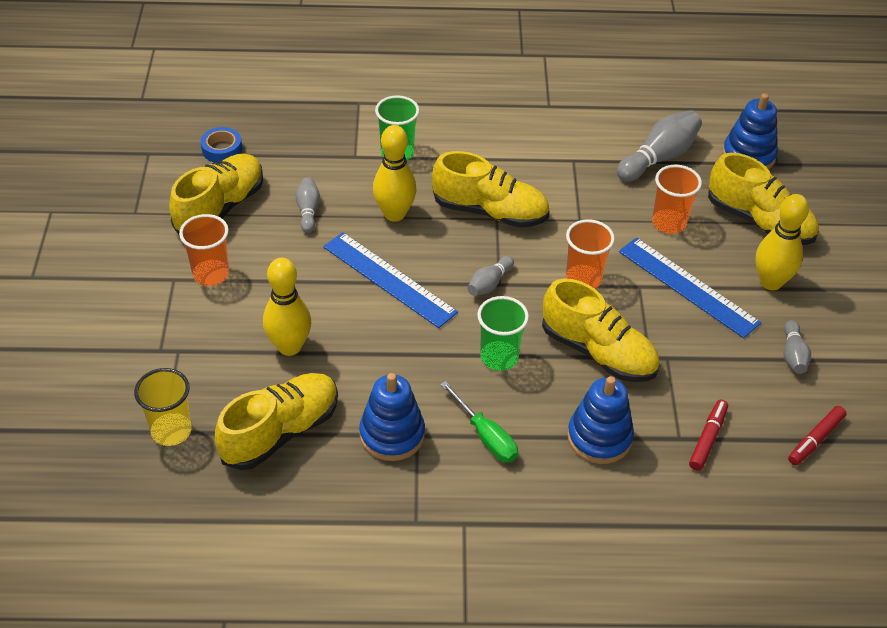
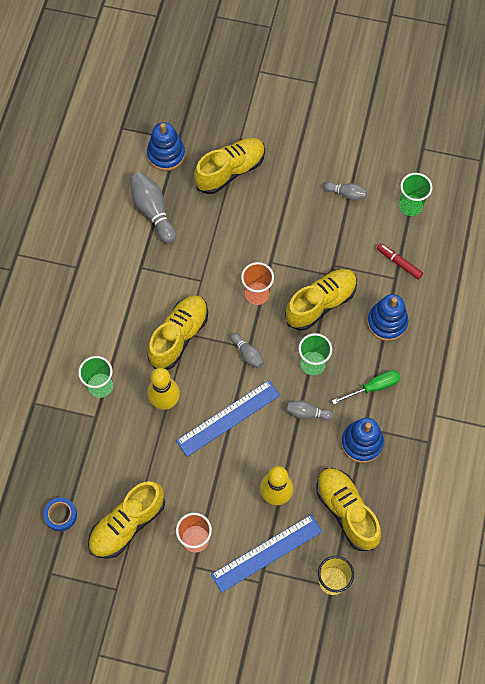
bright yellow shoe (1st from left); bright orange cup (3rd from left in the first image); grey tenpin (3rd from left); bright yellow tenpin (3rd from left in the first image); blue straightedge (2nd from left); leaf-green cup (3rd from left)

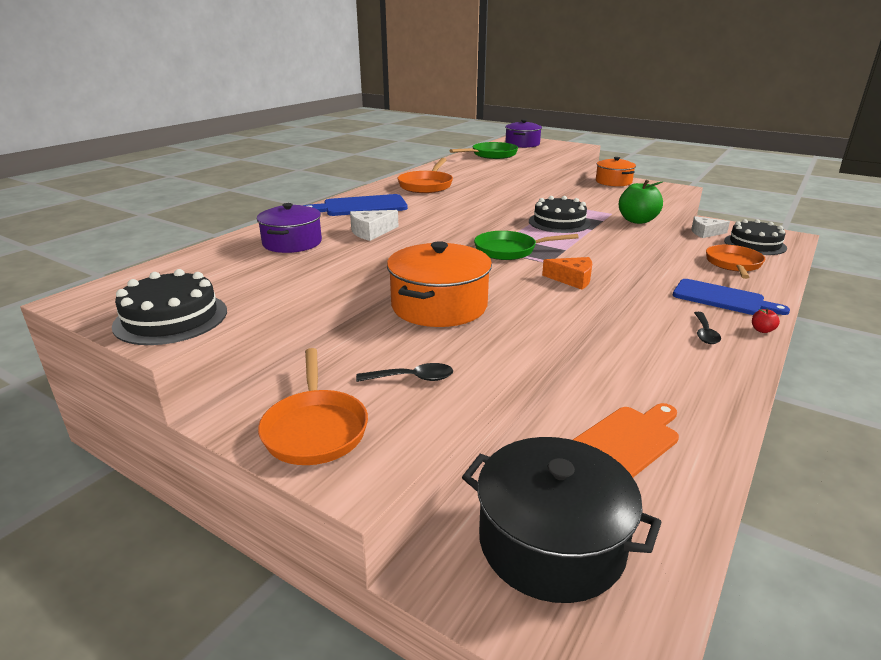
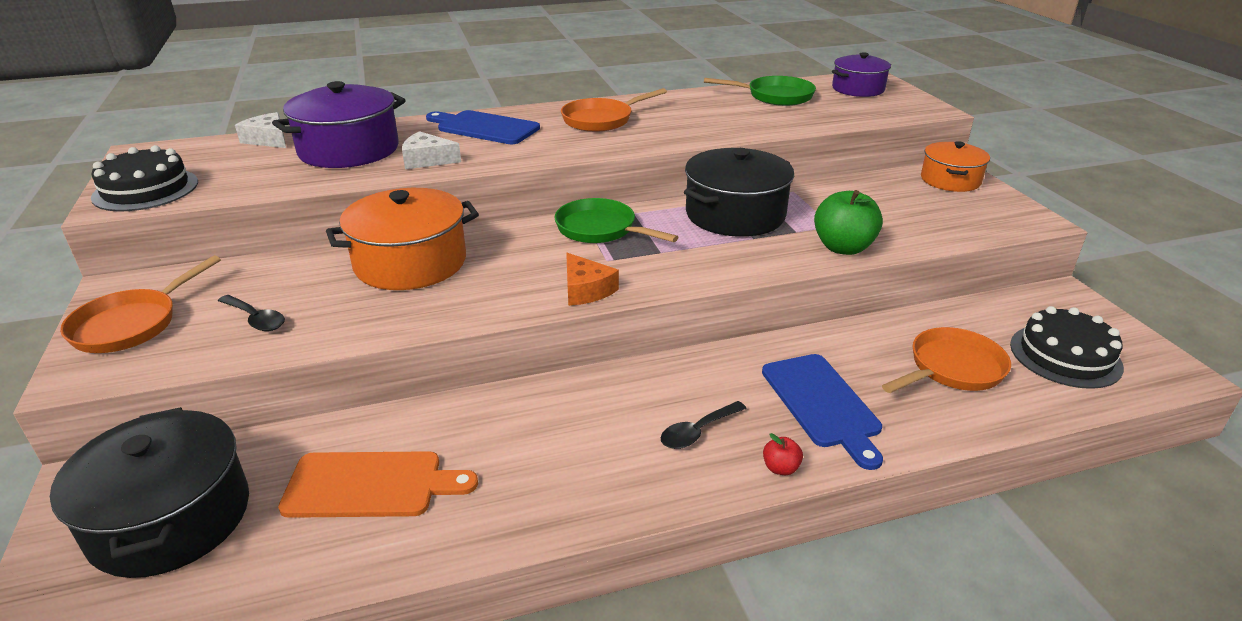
jet-black stockpot (2nd from left); violet stockpot (1st from left); pure white cheese wedge (1st from left)

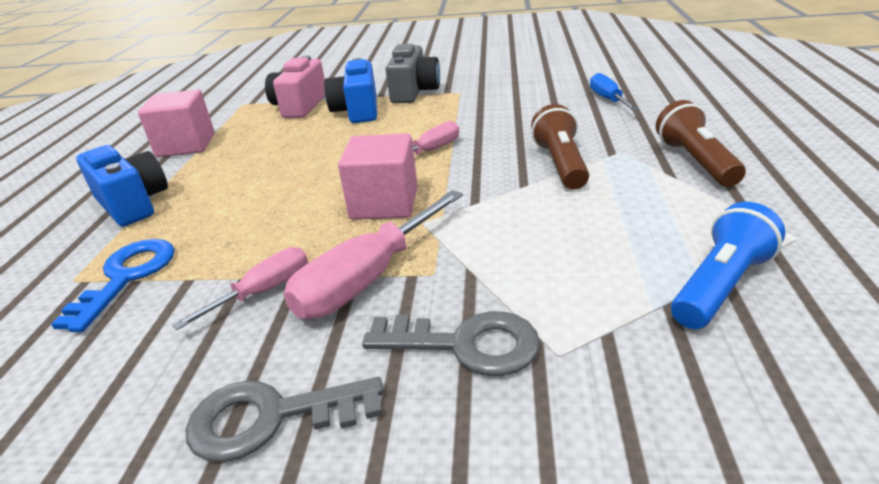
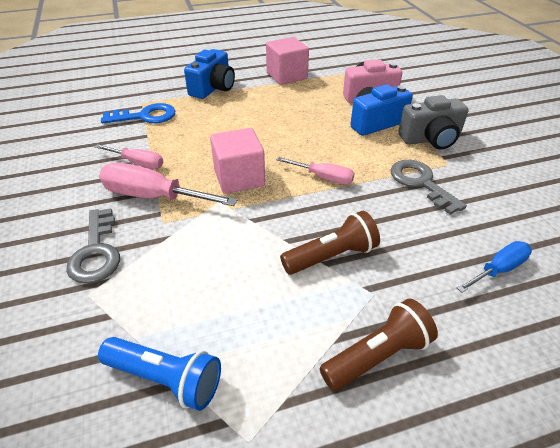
grey door key (2nd from left)

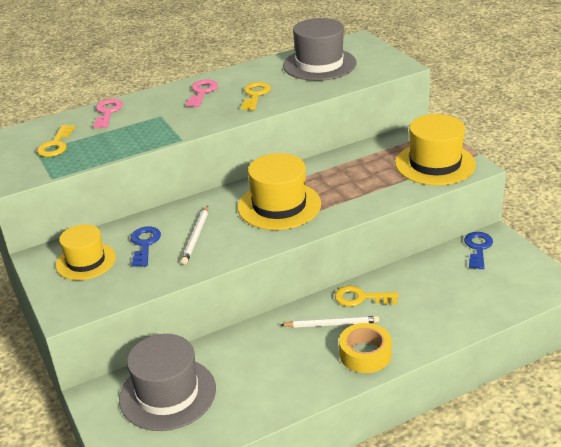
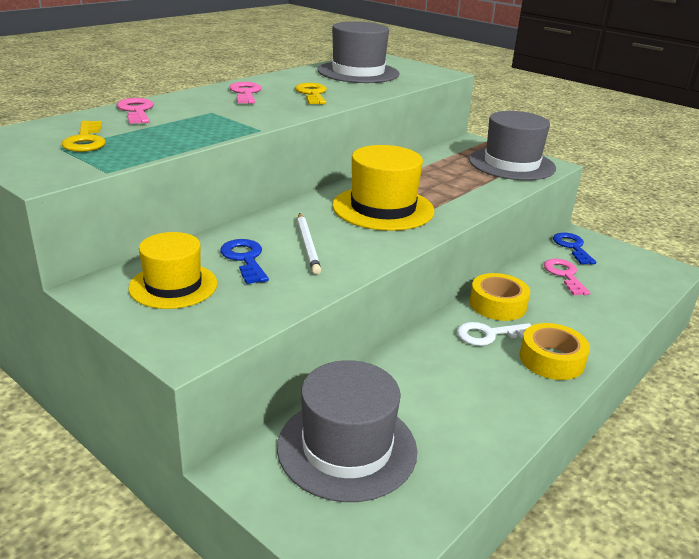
grey hat (3rd from left); bright yellow roll of tape (1st from left); pure white door key; pink door key (3rd from left)

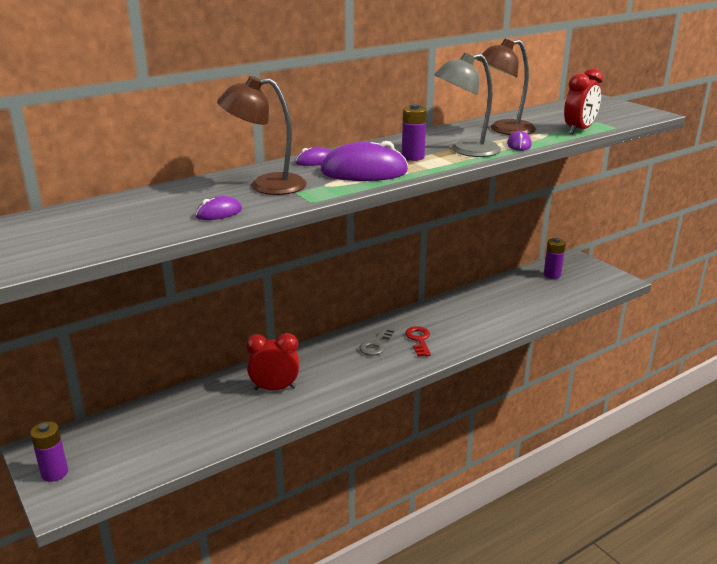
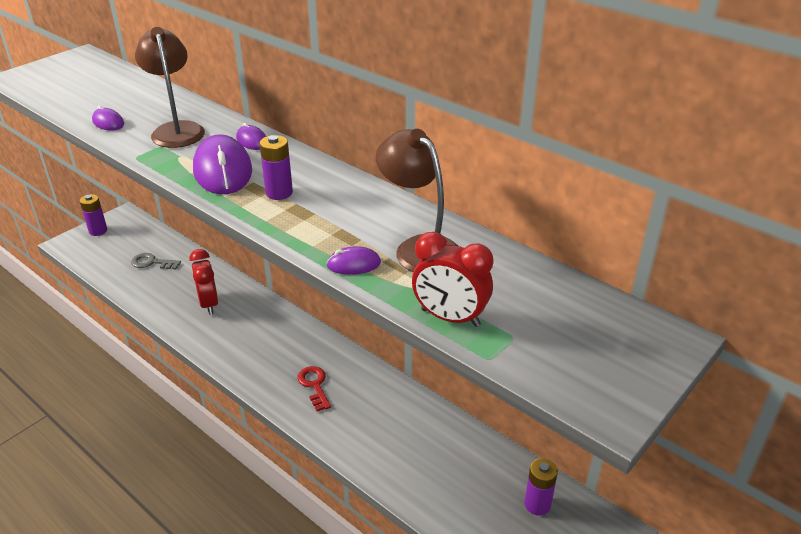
grey reading lamp; red door key; grey door key

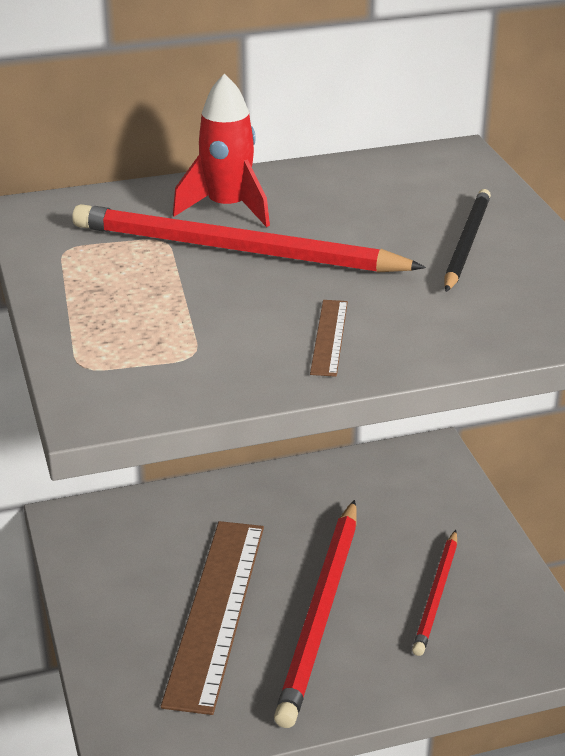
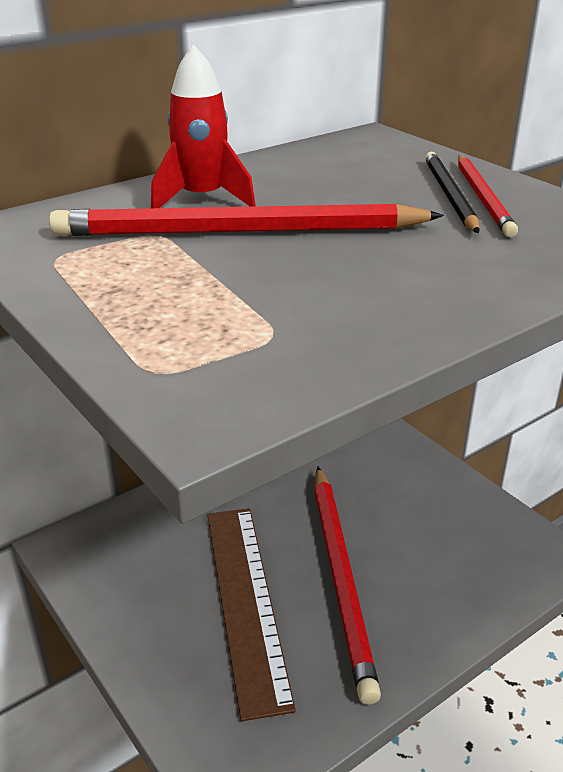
dark brown straightedge (2nd from left in the first image); red pencil (3rd from left)

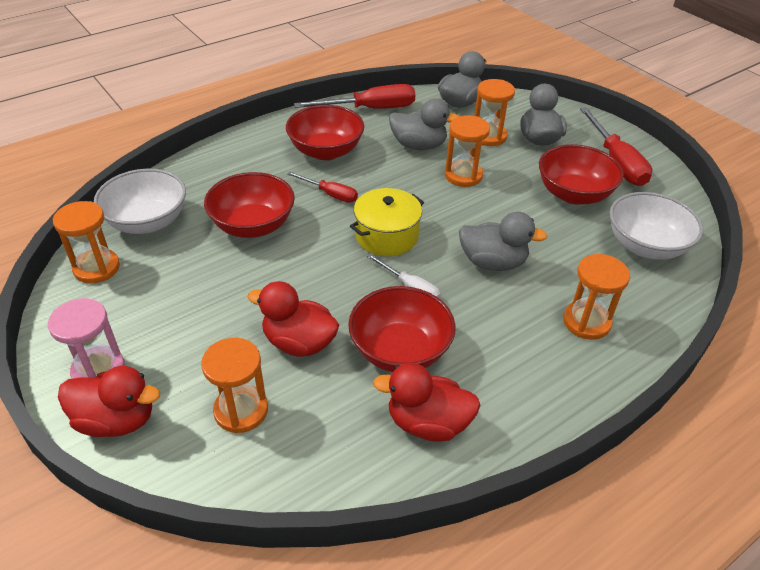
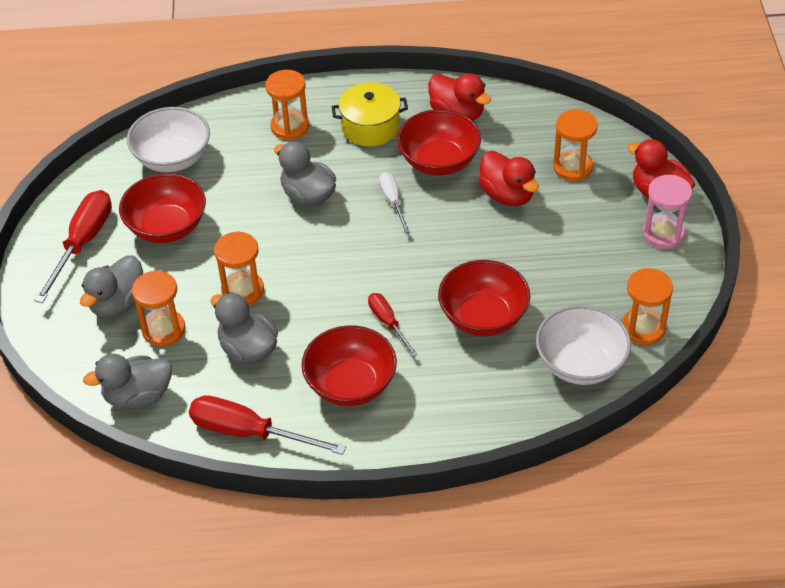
bright yellow stockpot

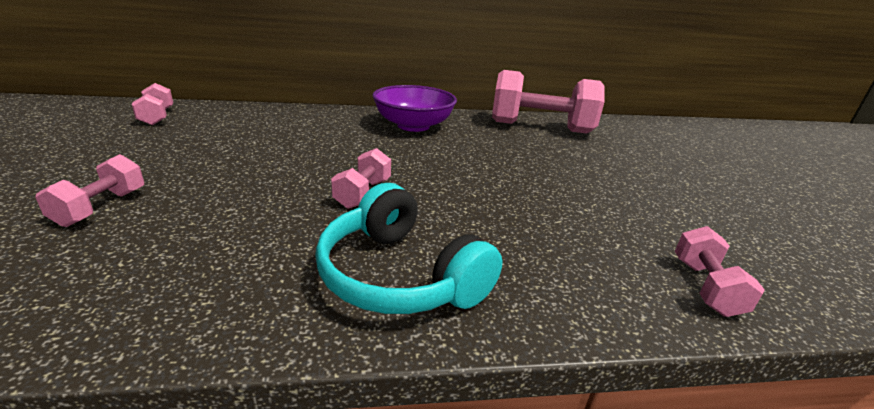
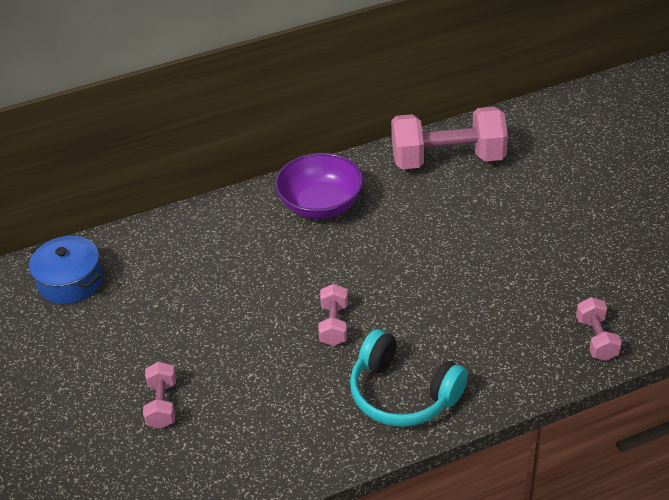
blue stockpot

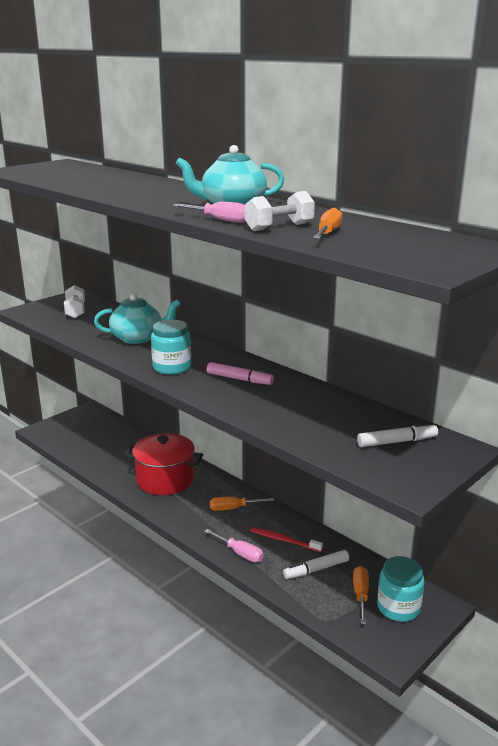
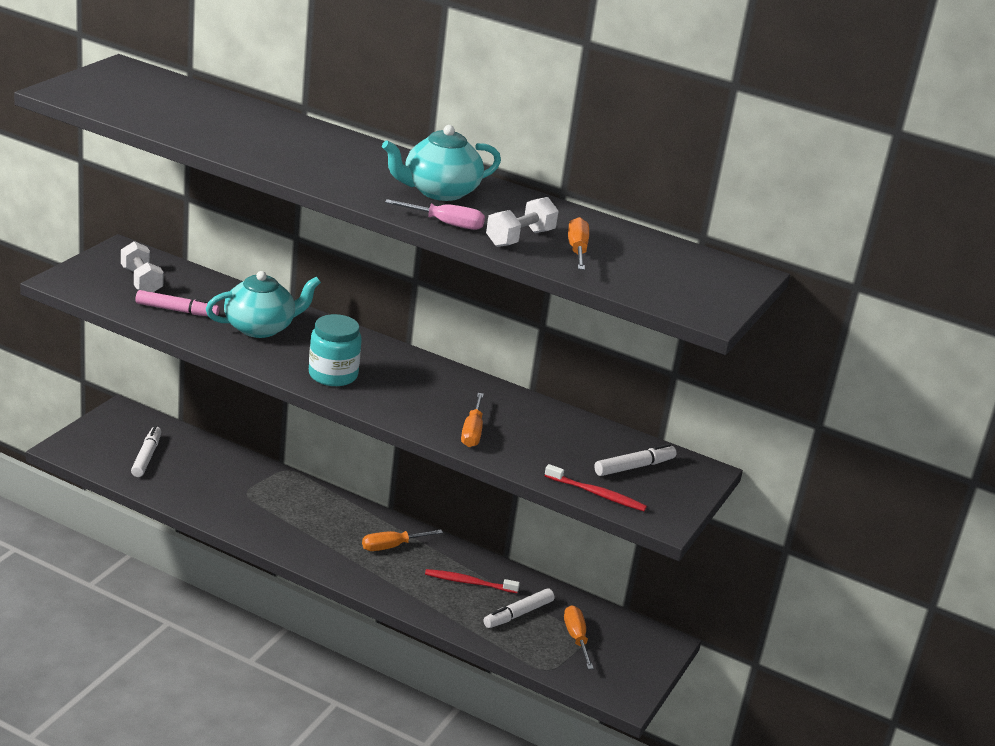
pink marker pen; red stockpot; pink flat screwdriver (2nd from left in the first image); turquoise preserve jar (2nd from left in the first image); bright orange flat screwdriver (2nd from left); pure white marker pen (1st from left); red dental brush (2nd from left)

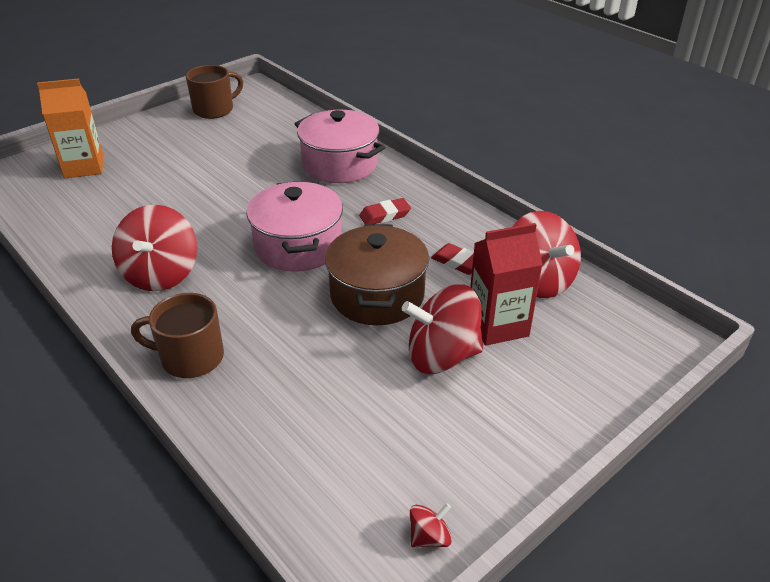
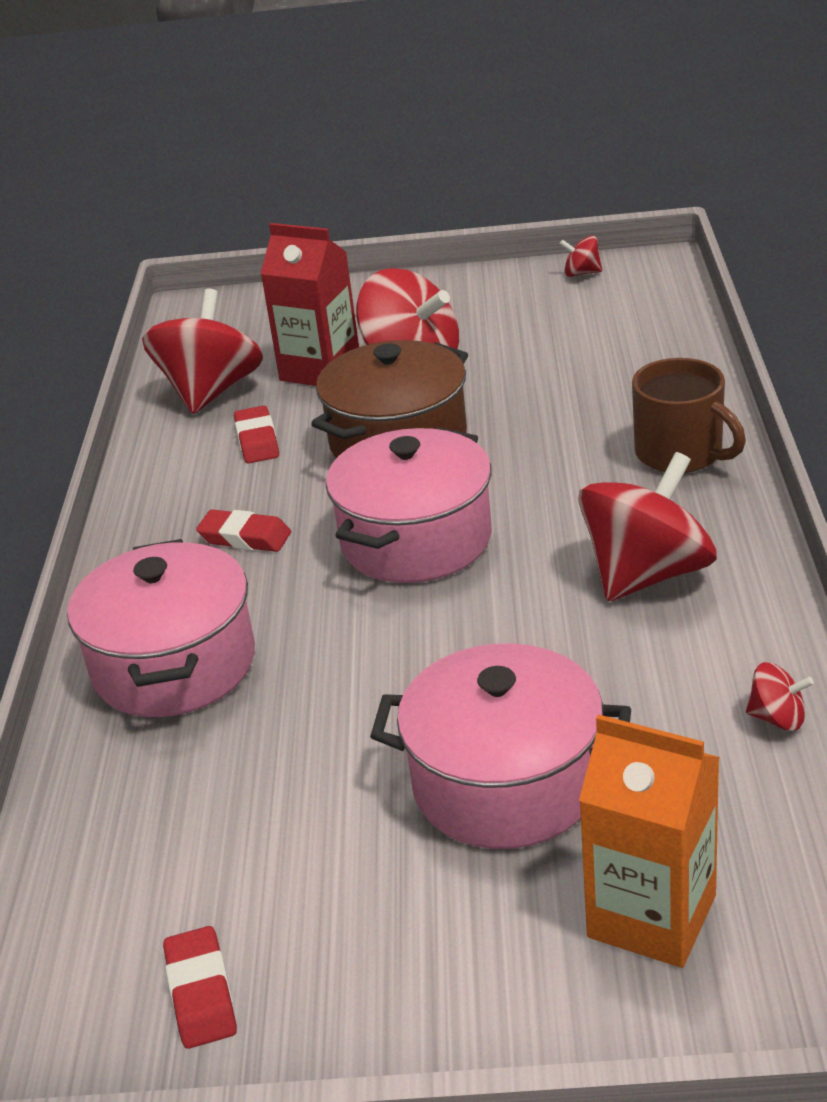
red gum eraser (1st from left); pink stockpot (3rd from left); red whirligig (5th from left)

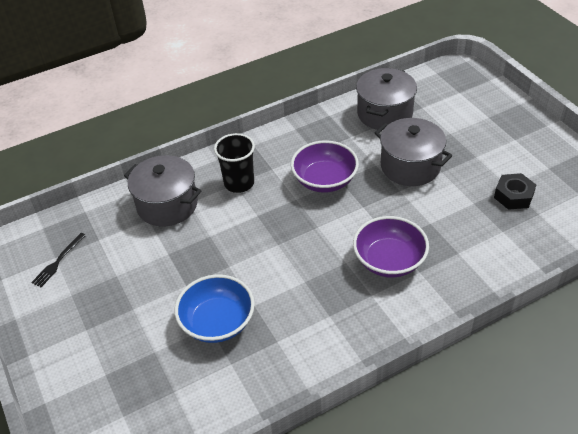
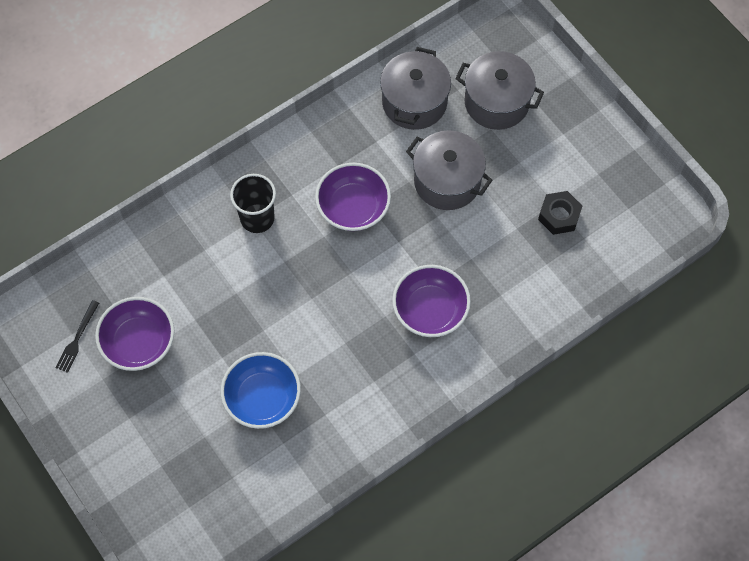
grey stockpot (3rd from left); violet deep dish (1st from left)

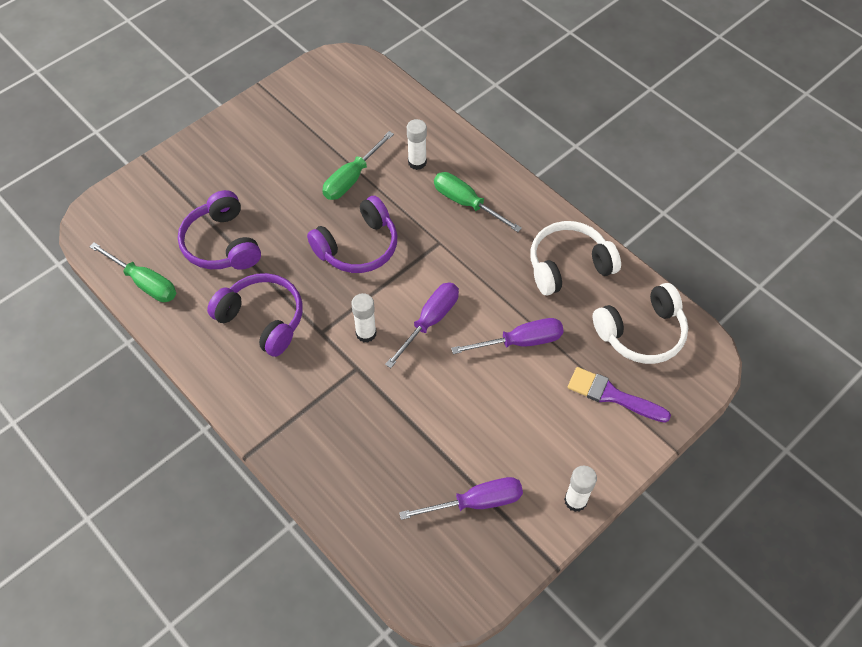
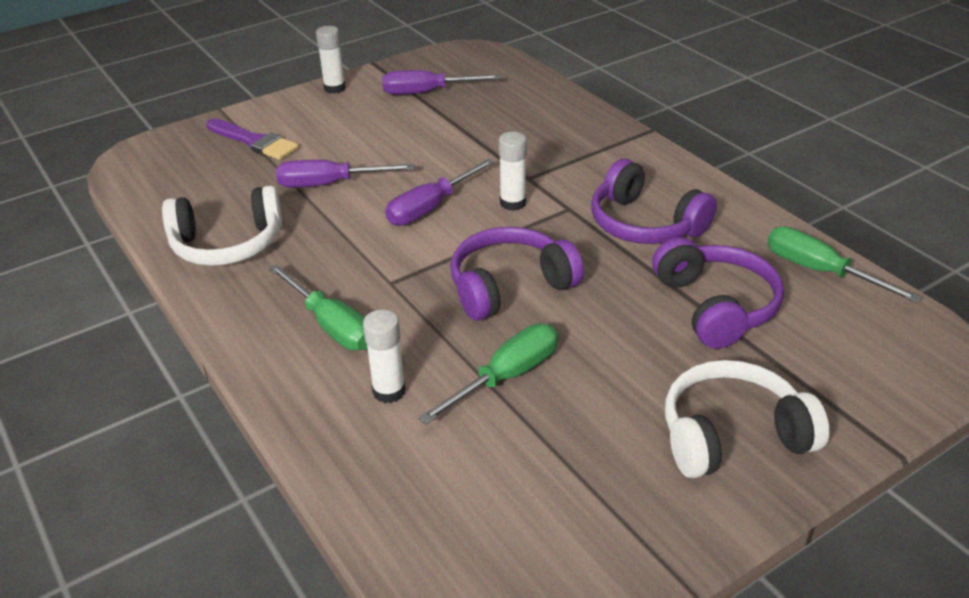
pure white over-ear headphones (2nd from left)

